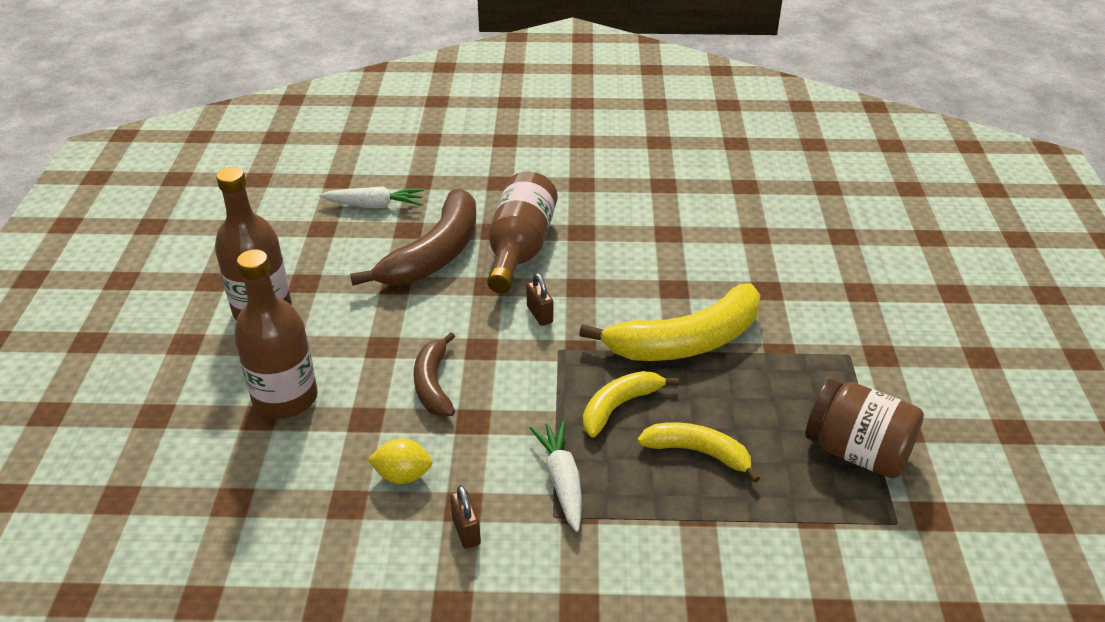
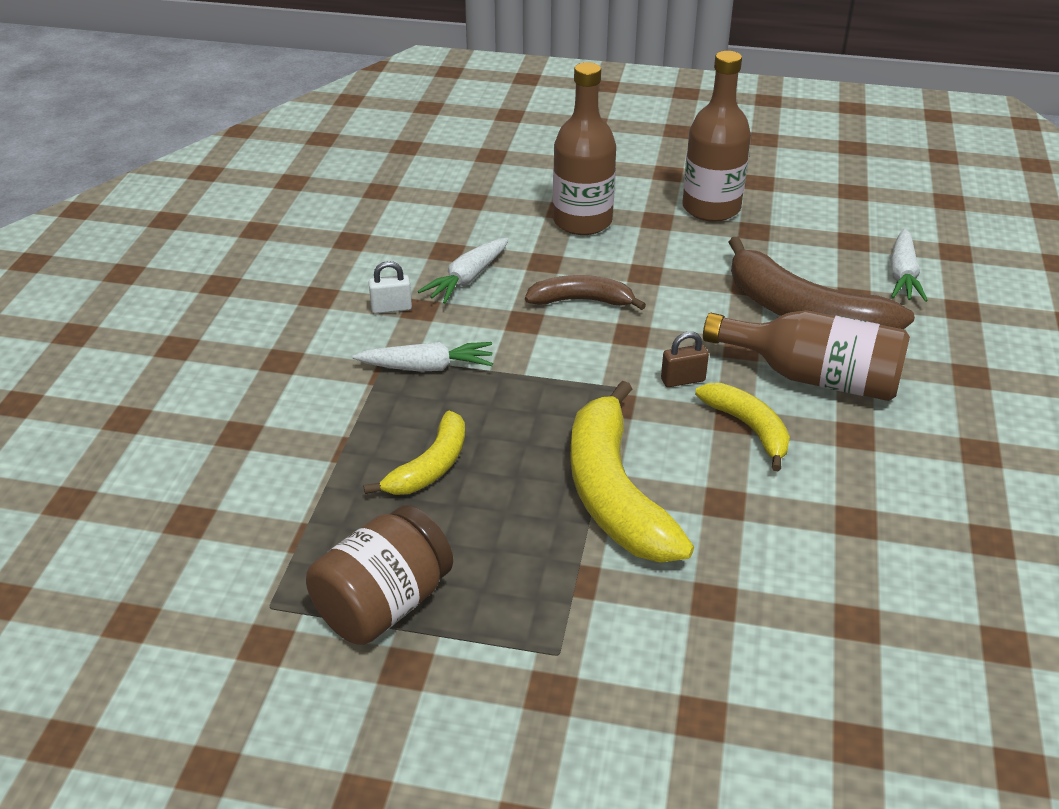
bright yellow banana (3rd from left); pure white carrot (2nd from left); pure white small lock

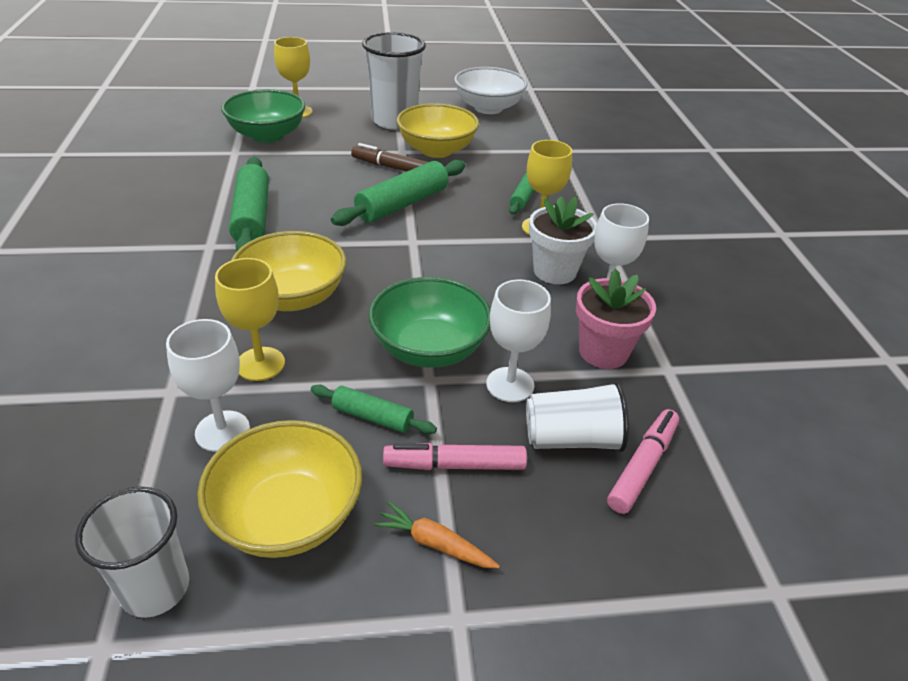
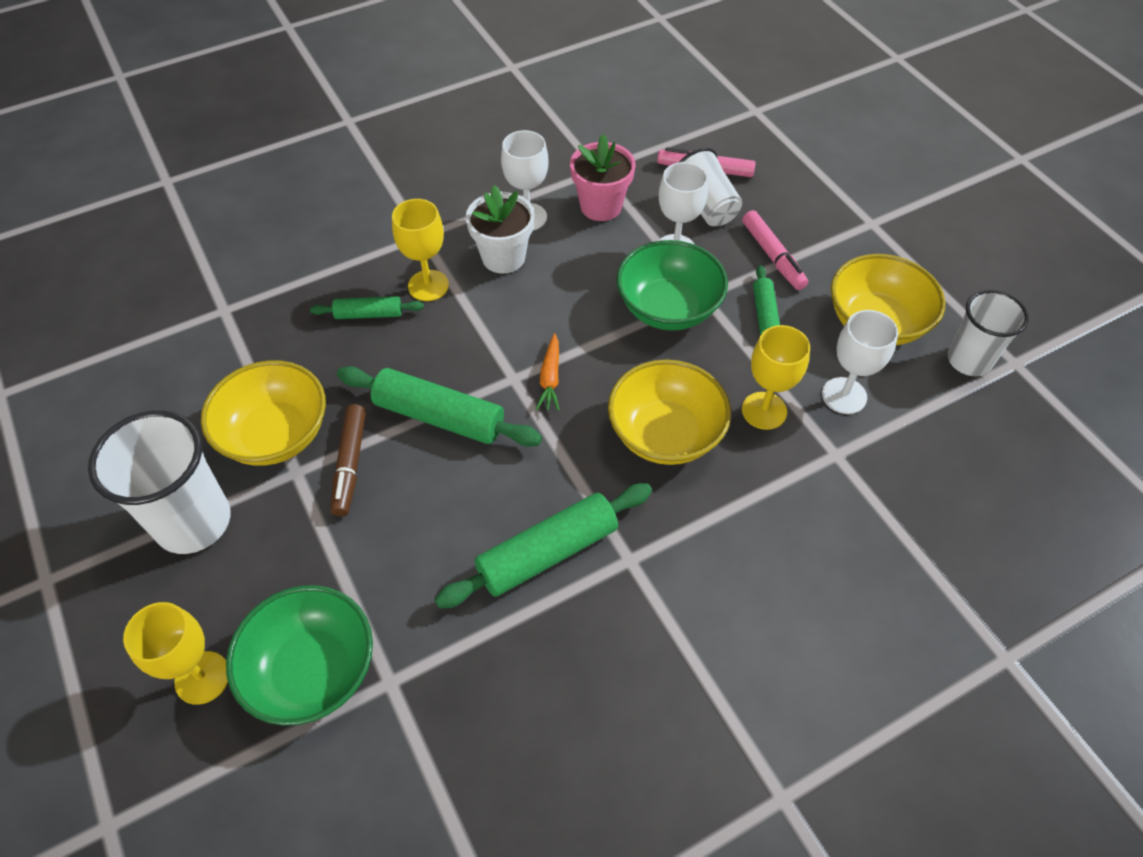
pure white deep dish; bright orange carrot

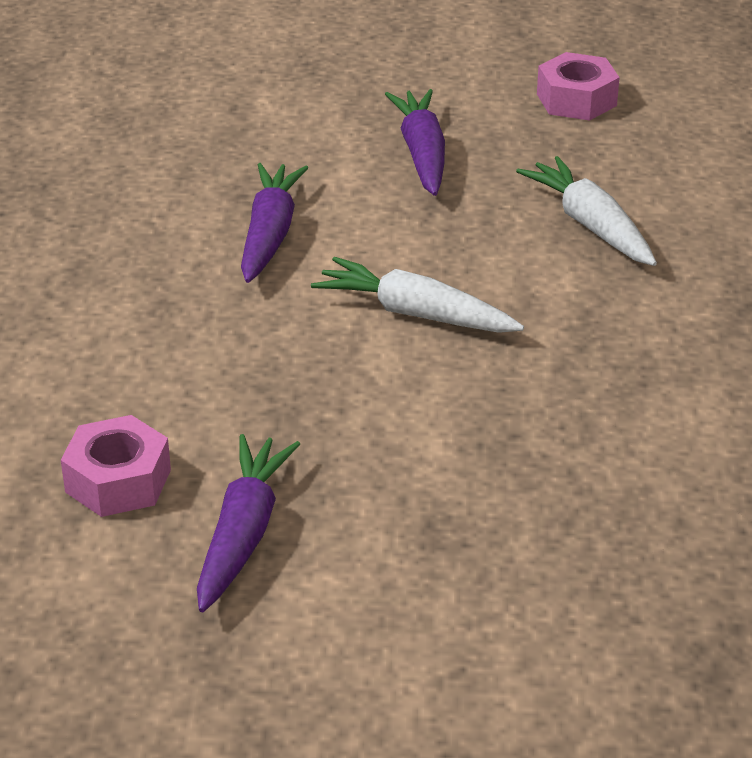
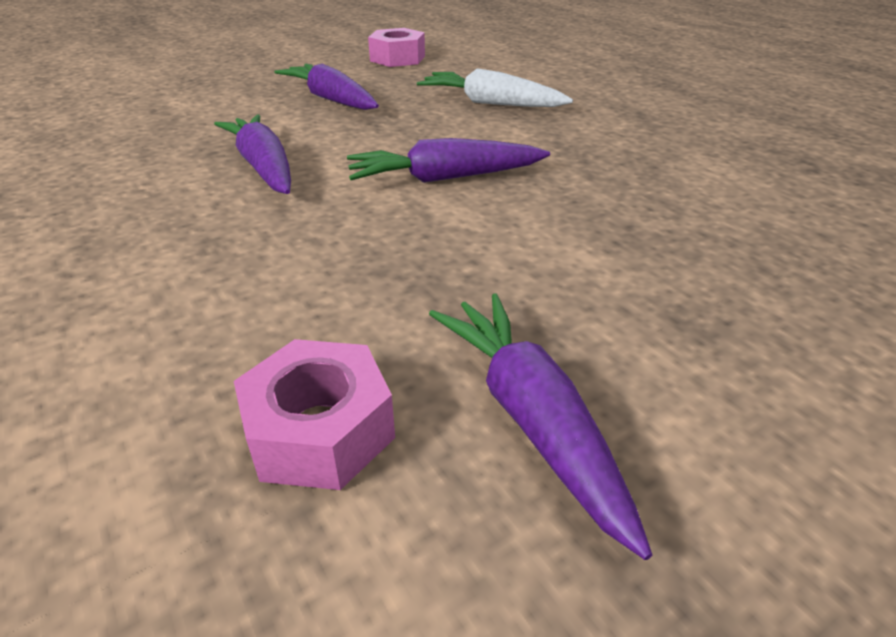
violet carrot (3rd from left)

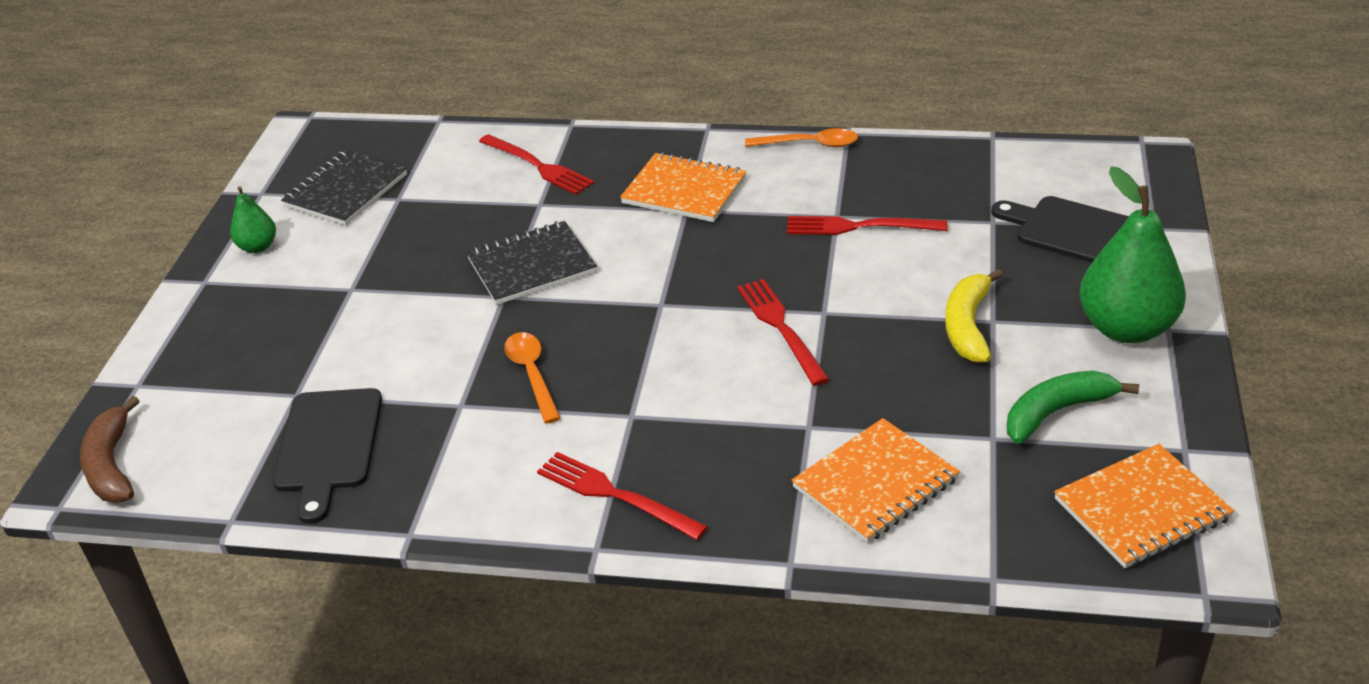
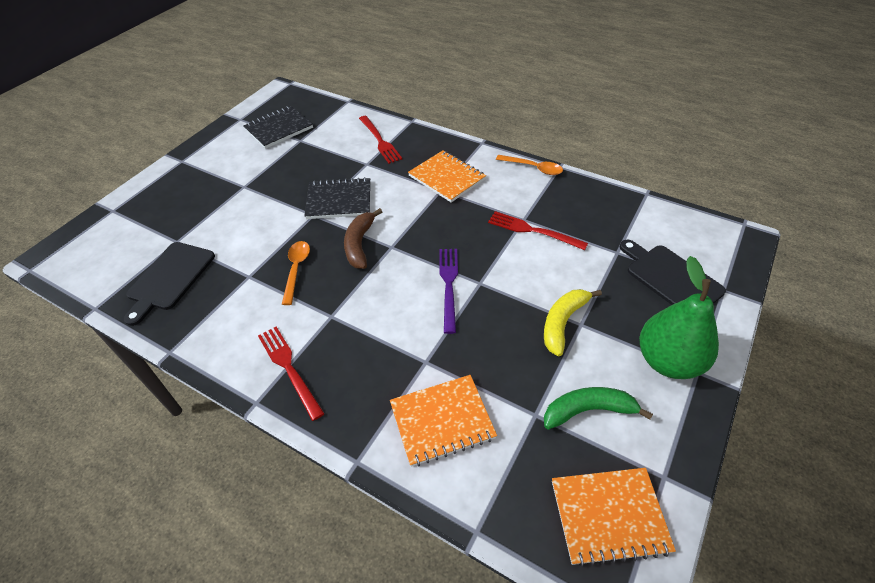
leaf-green pear (1st from left in the first image); violet table fork; dark brown banana

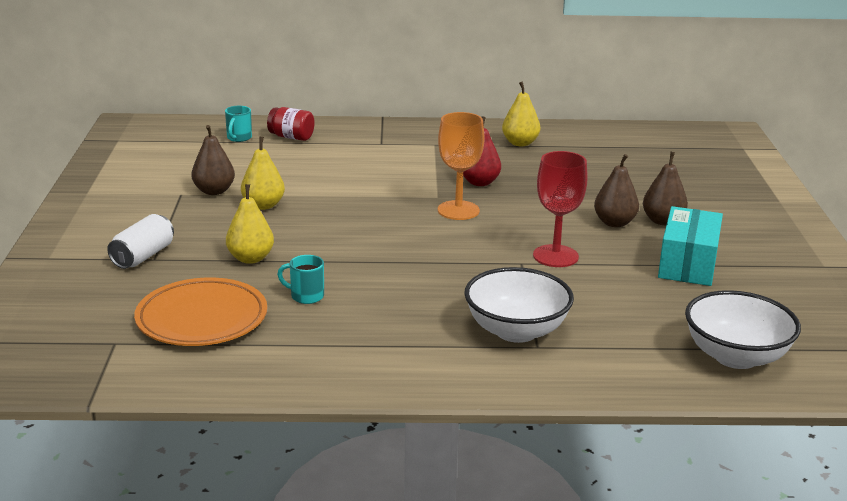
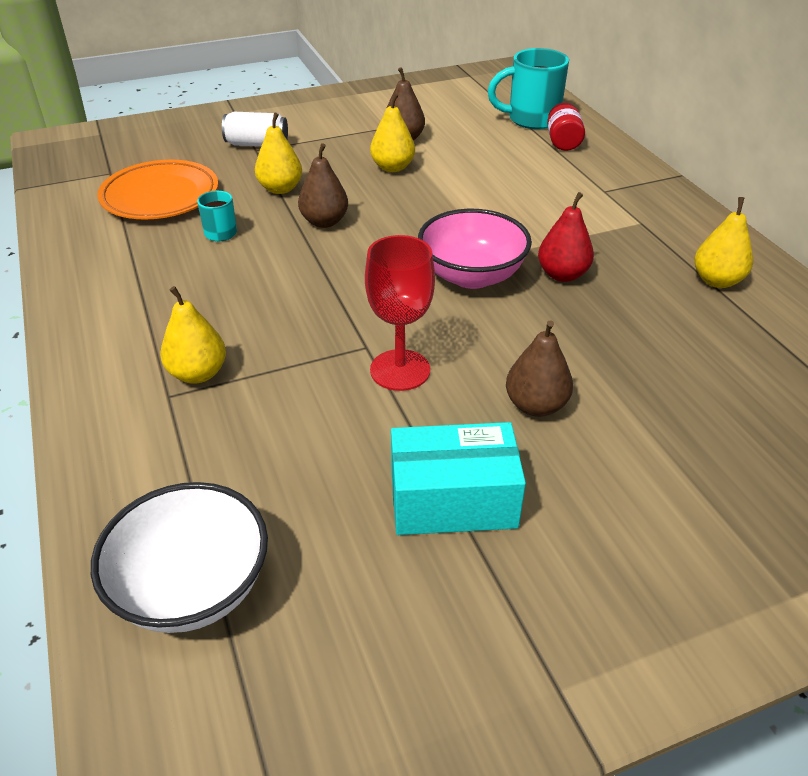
turquoise tea mug (2nd from left); pink deep dish; dark brown pear (1st from left); bright yellow pear (1st from left)

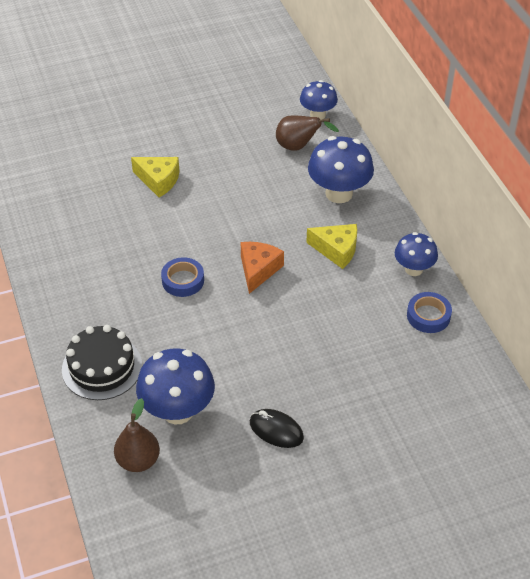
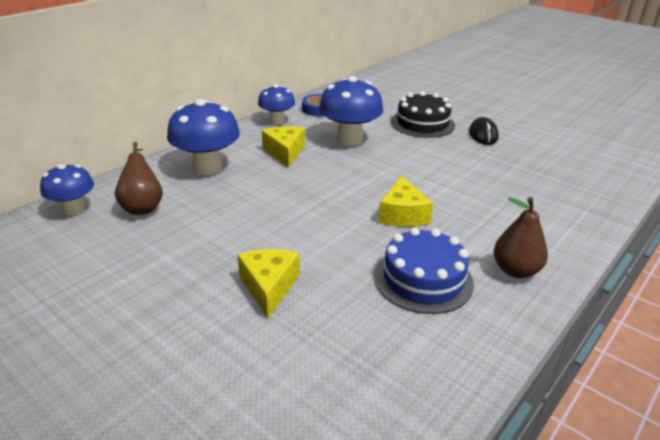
bright orange cheese wedge; bright yellow cheese wedge (3rd from left); jet-black cake; blue fungus (4th from left); dark brown pear (2nd from left); blue cake

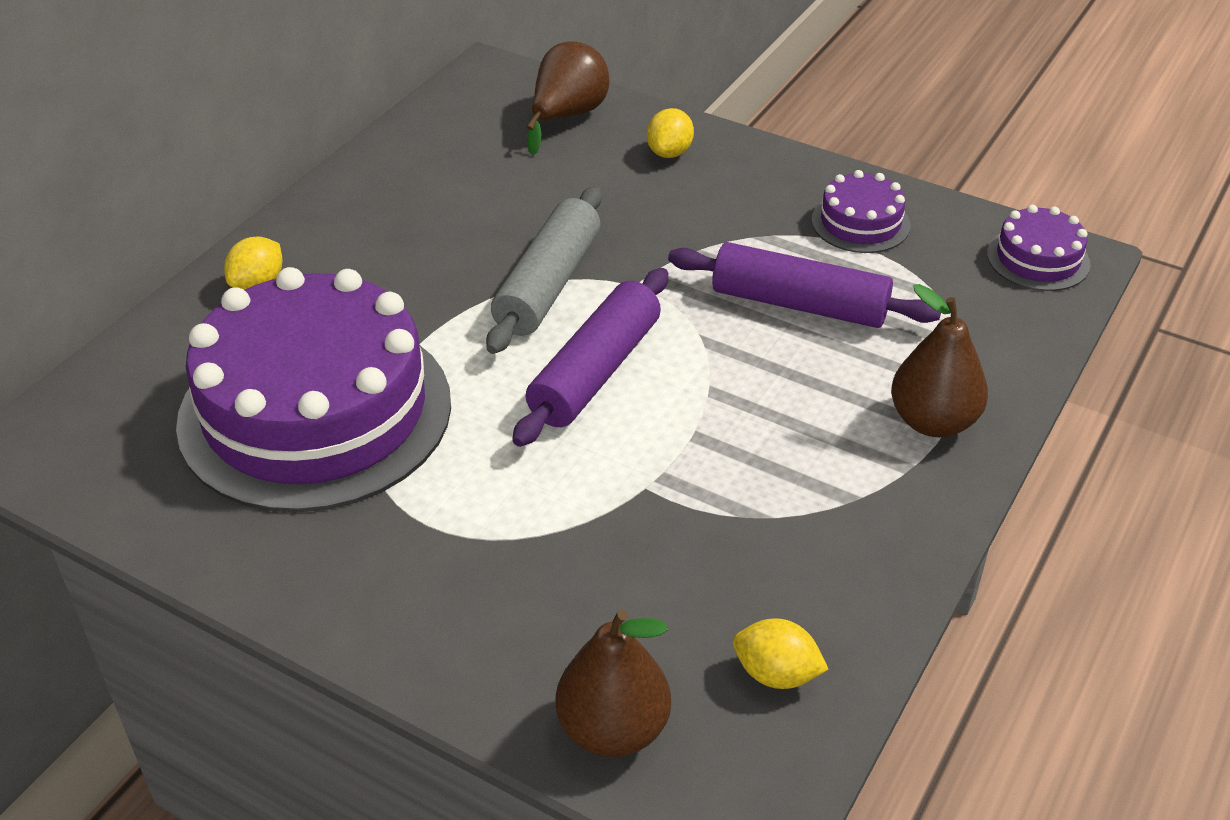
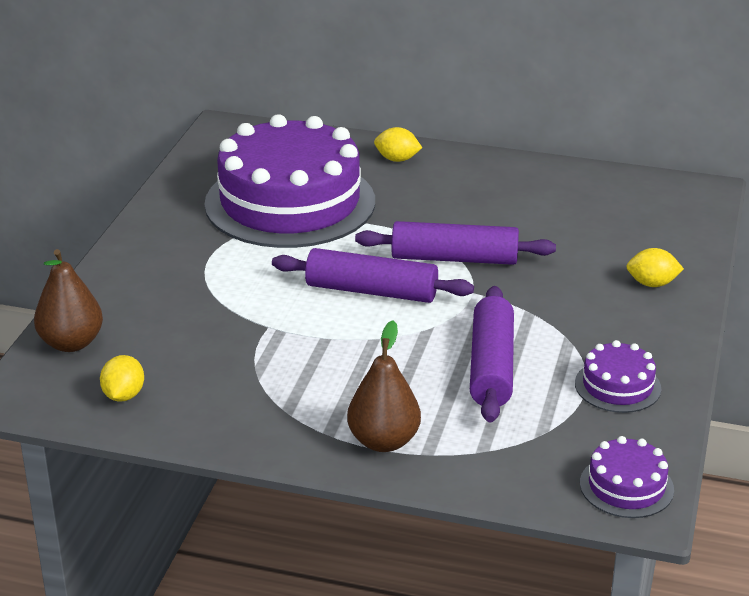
dark brown pear (1st from left in the first image); violet pastry roller (2nd from left)

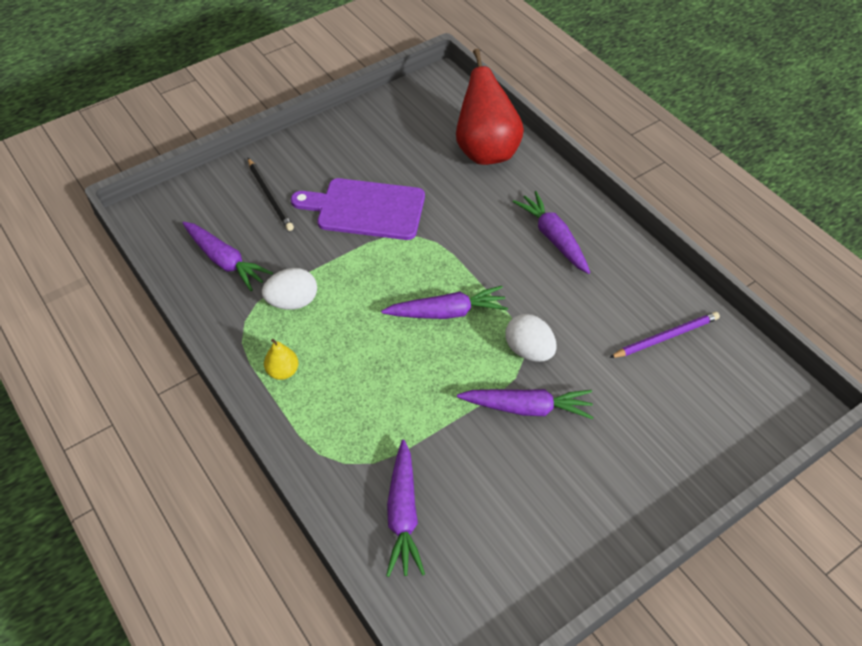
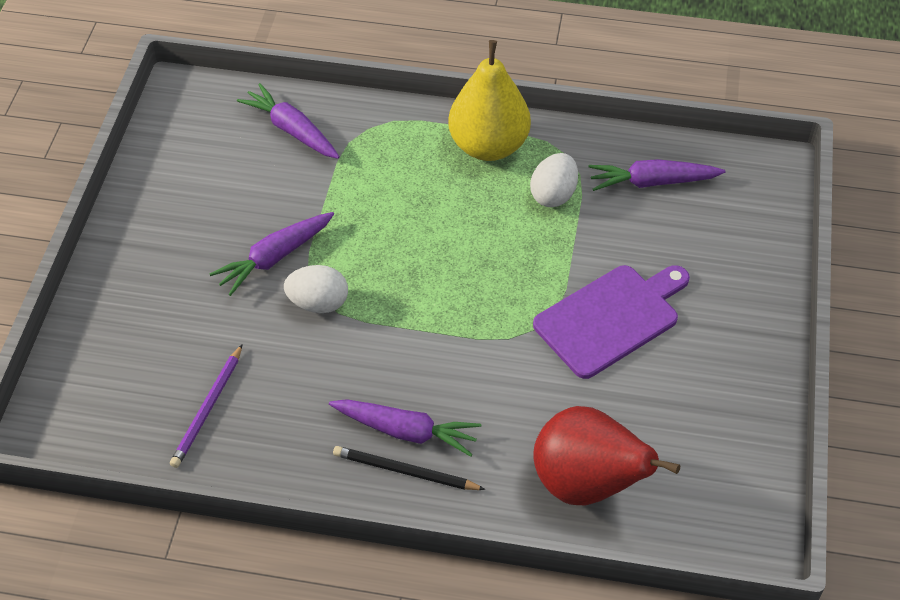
jet-black pencil; violet carrot (3rd from left in the first image); bright yellow pear

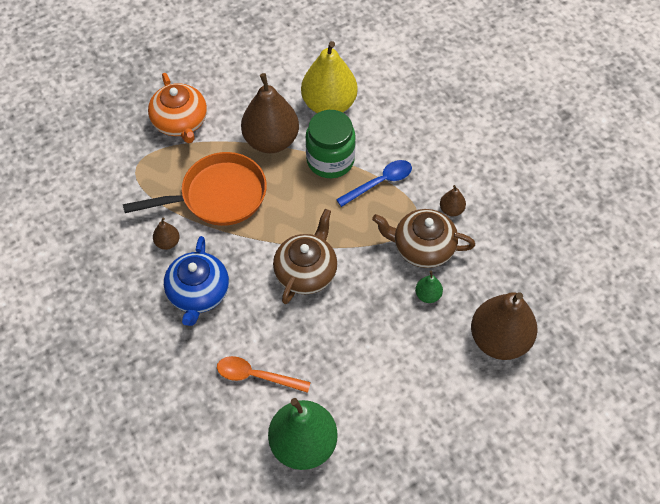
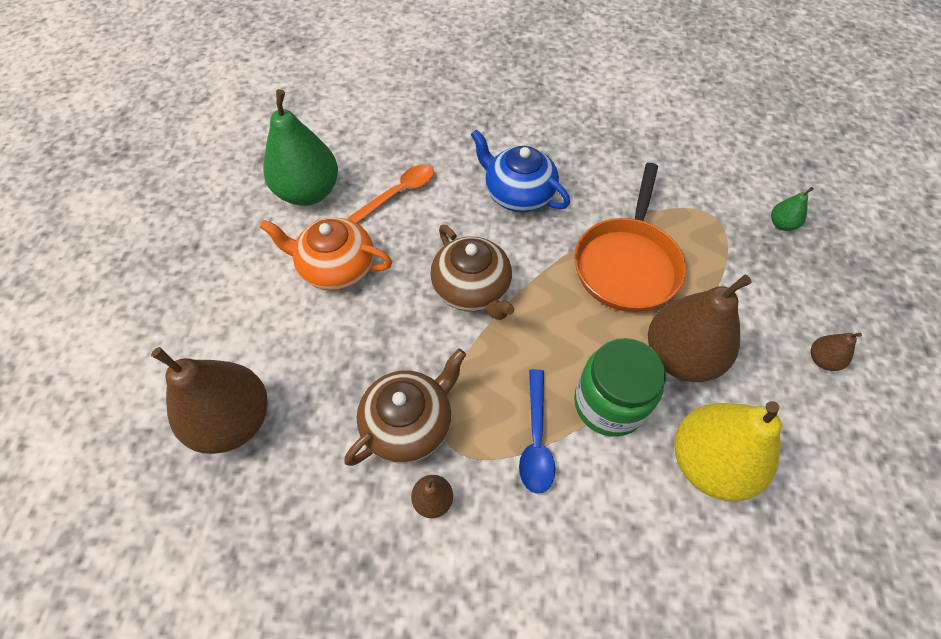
bright orange china teapot; dark brown pear (4th from left); leaf-green pear (2nd from left)

